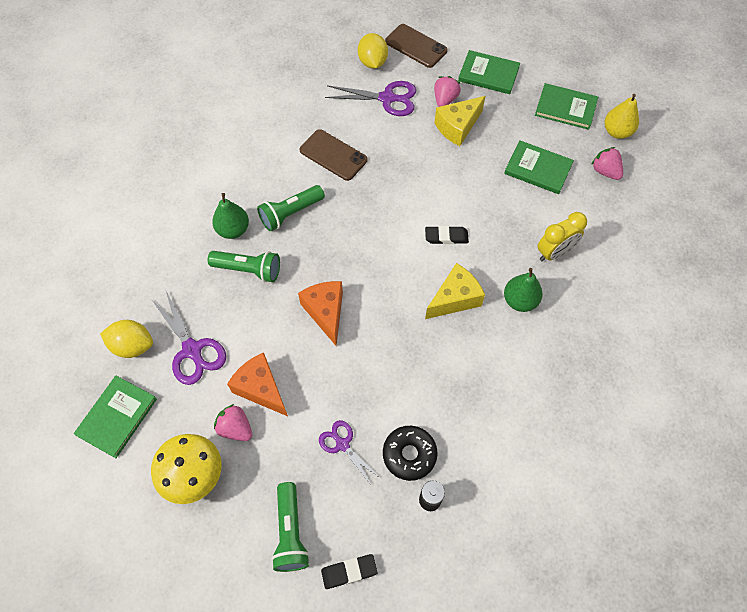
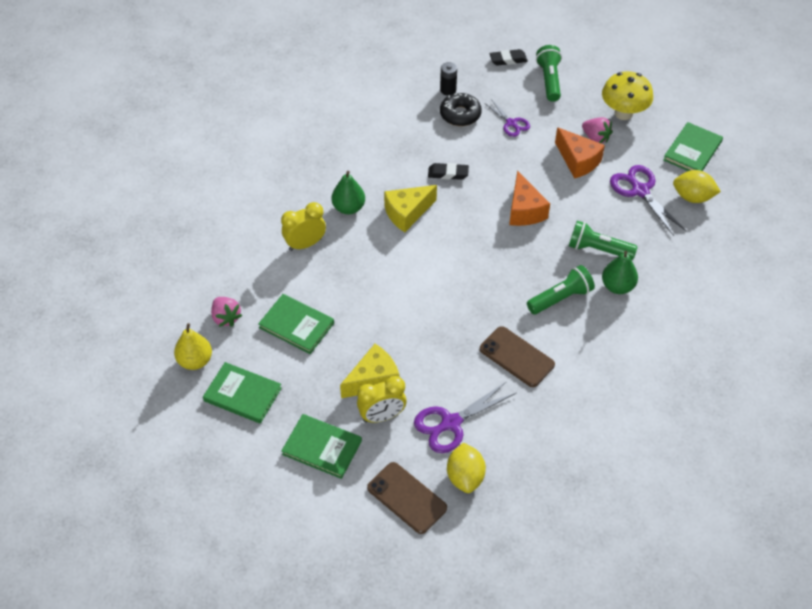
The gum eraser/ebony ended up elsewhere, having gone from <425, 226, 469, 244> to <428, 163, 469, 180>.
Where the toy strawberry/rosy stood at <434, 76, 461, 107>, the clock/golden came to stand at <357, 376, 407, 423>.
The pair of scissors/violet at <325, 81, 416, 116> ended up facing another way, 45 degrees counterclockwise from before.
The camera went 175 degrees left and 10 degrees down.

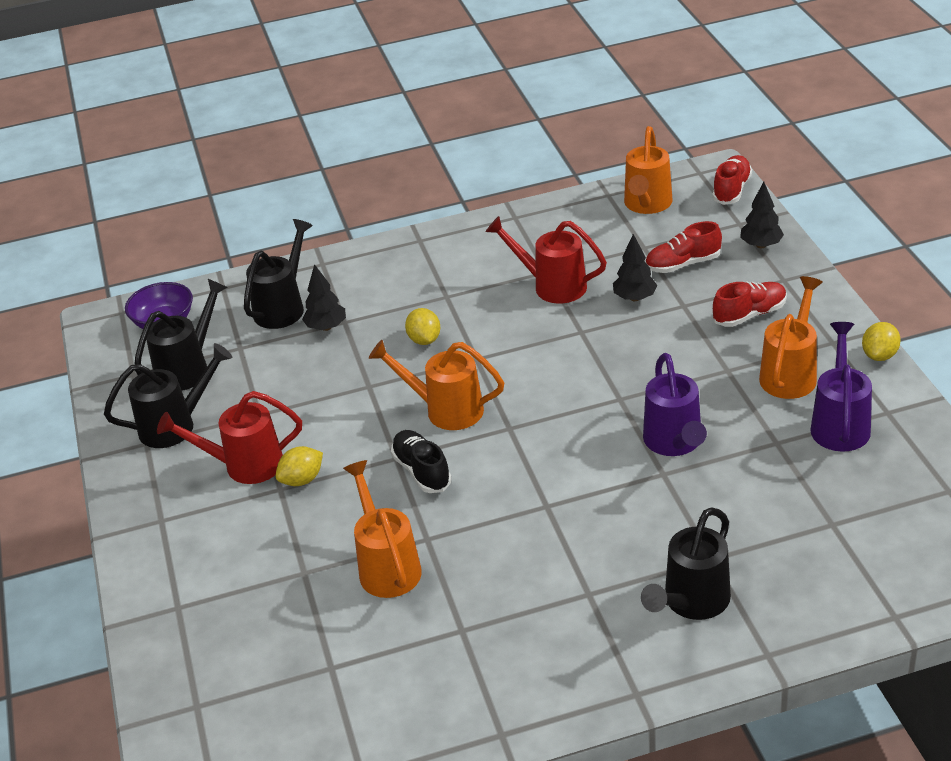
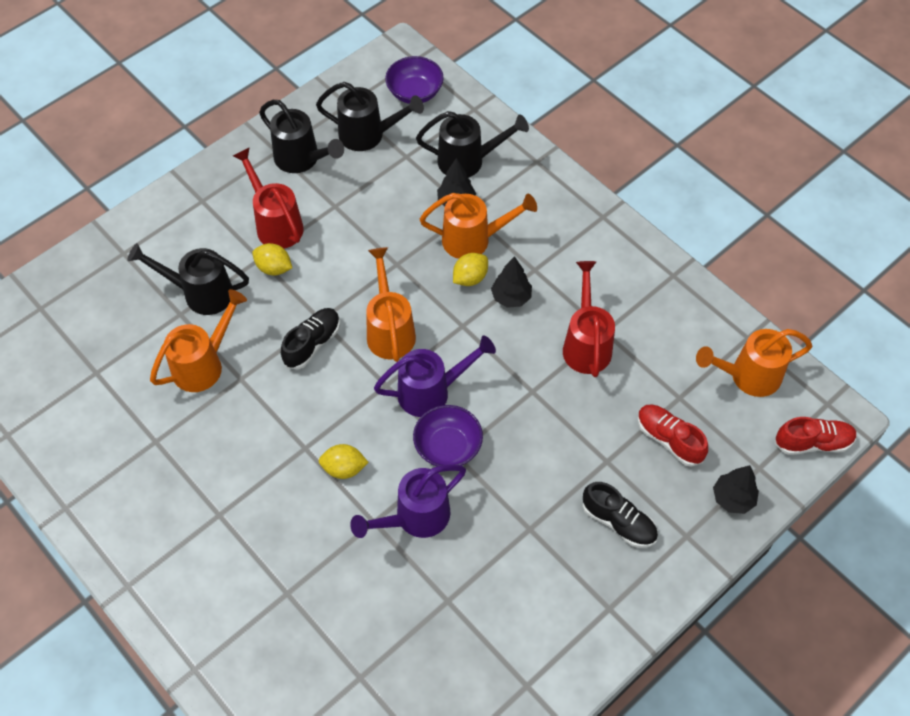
The second view gained the deep dish/violet at <413, 405, 483, 466>.
The tree/ebony ended up elsewhere, having gone from <613, 234, 657, 301> to <491, 256, 532, 308>.
The sprinkling can/ebony ended up elsewhere, having gone from <641, 507, 731, 620> to <127, 243, 249, 315>.
The sprinkling can/orange ended up elsewhere, having gone from <759, 276, 823, 399> to <420, 193, 537, 259>.
The sprinkling can/violet ended up elsewhere, having gone from <810, 322, 872, 452> to <374, 336, 496, 417>.
The toy lemon/golden ended up elsewhere, having gone from <862, 322, 901, 361> to <319, 444, 369, 479>.
What was the sneaker/red at <713, 281, 787, 327> turned into the sneaker/ebony at <583, 482, 658, 548>.
The camera went 60 degrees right and 20 degrees up.

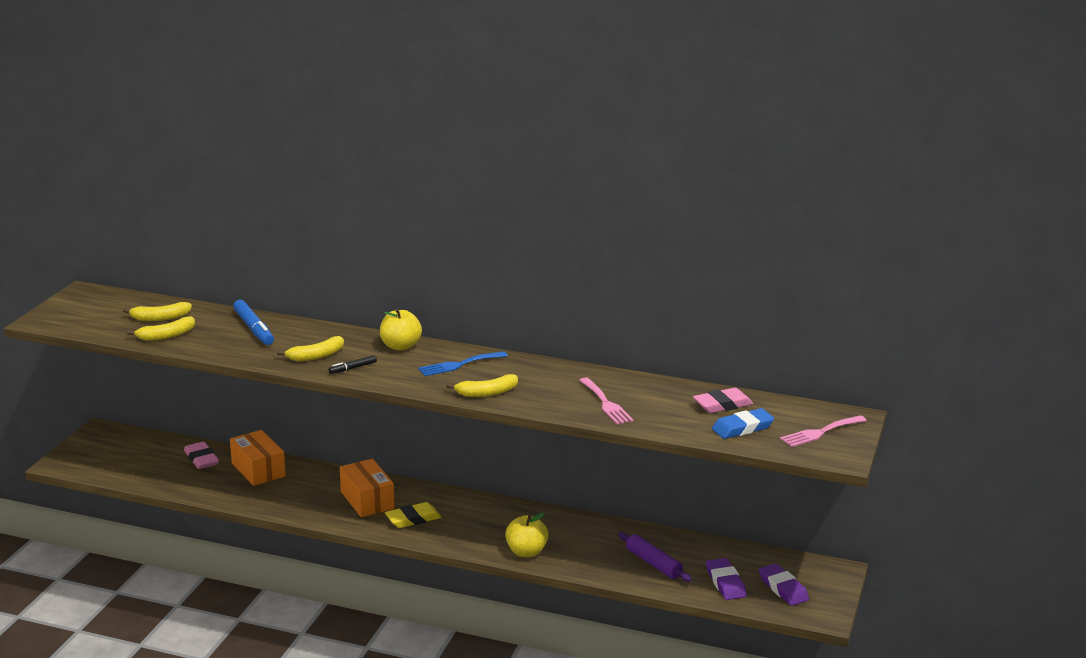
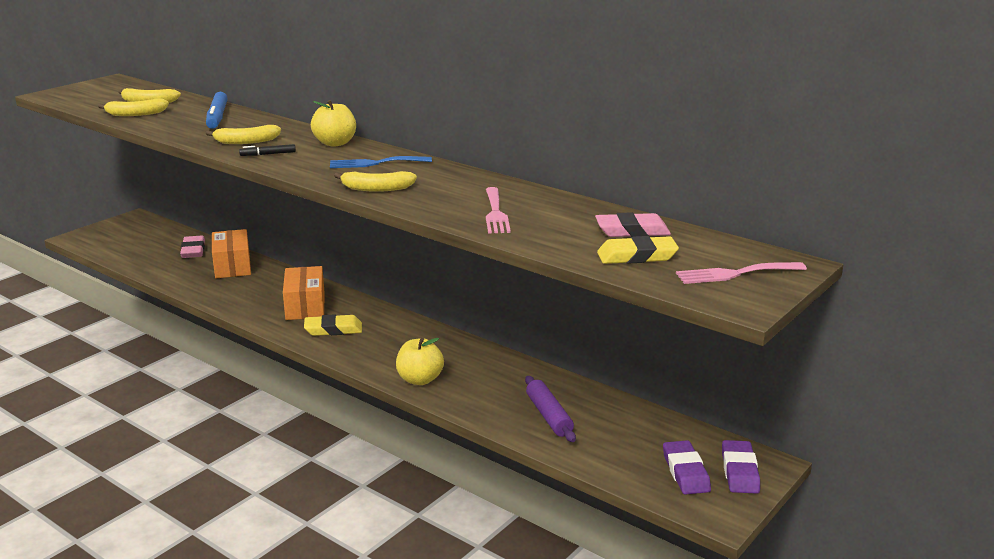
The gum eraser/violet ended up elsewhere, having gone from <706, 558, 747, 600> to <722, 440, 760, 494>.
What was the gum eraser/cobalt at <712, 408, 774, 439> turned into the gum eraser/golden at <597, 236, 679, 264>.
The camera went 20 degrees right and 0 degrees up.

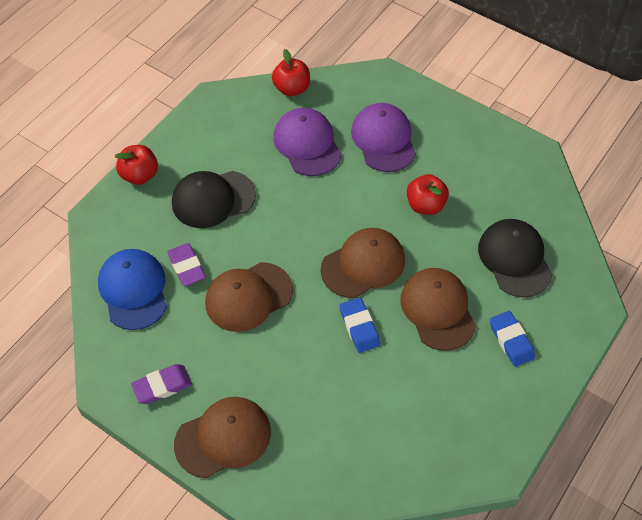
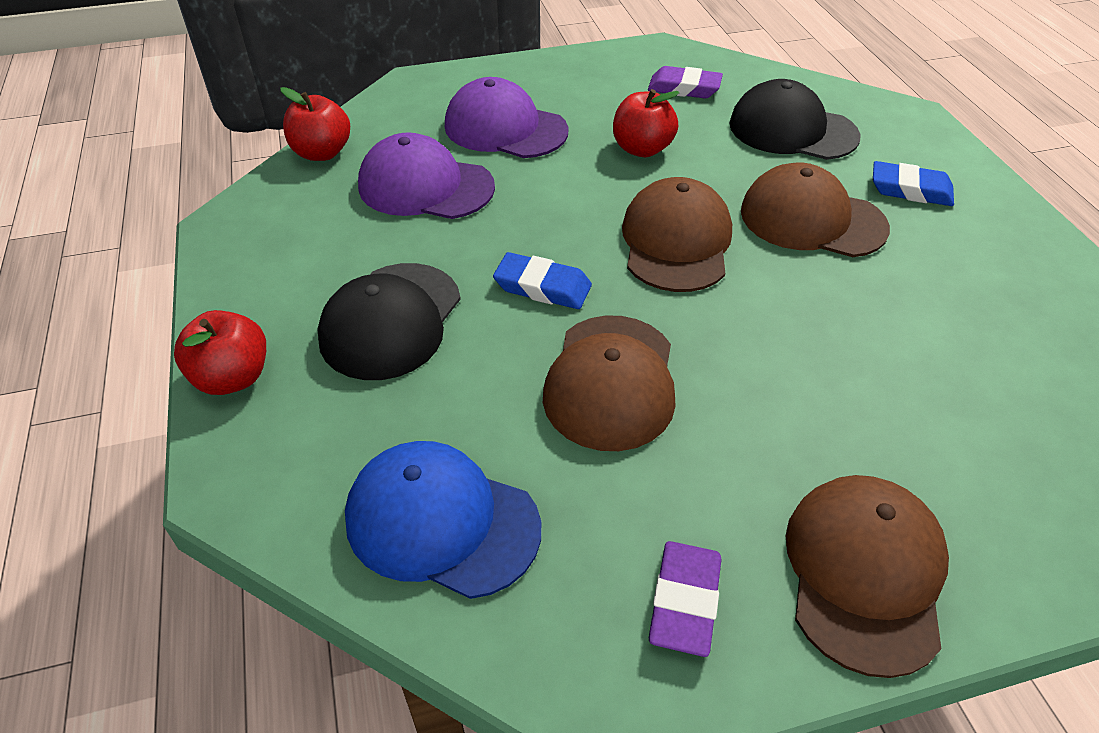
The gum eraser/violet ended up elsewhere, having gone from <167, 243, 206, 286> to <648, 66, 723, 98>.
The gum eraser/cobalt ended up elsewhere, having gone from <339, 298, 380, 353> to <493, 252, 592, 309>.
The camera went 50 degrees left and 10 degrees down.

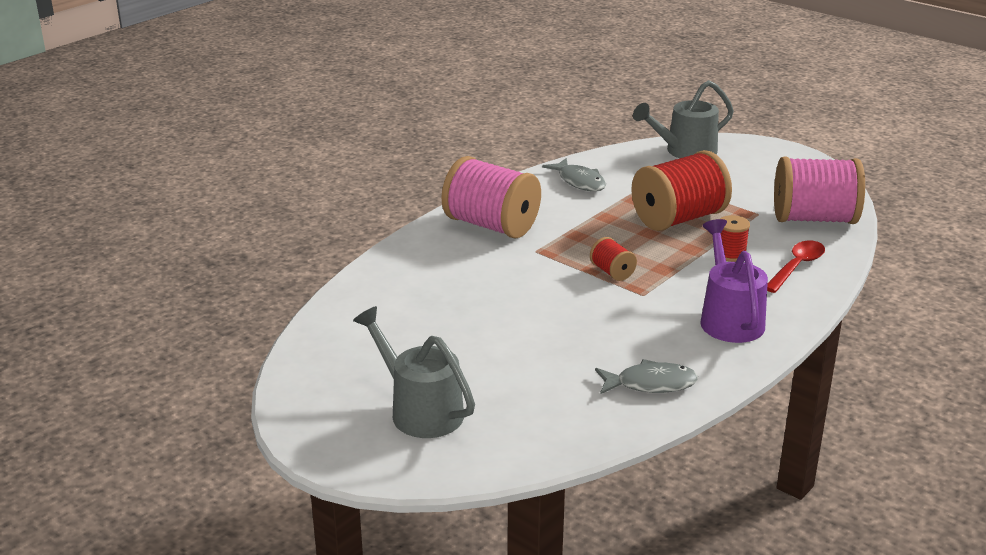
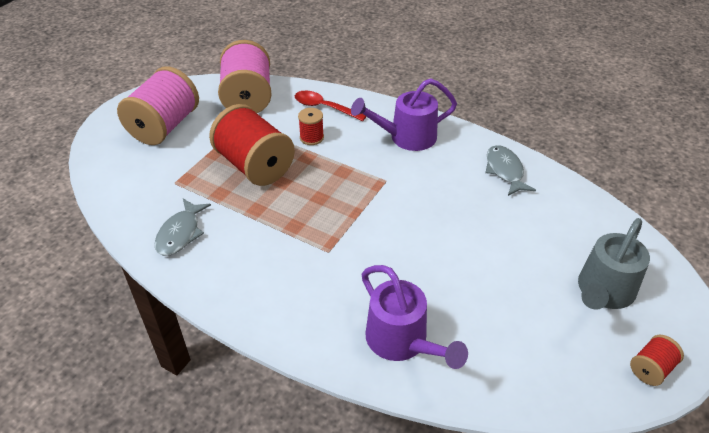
The second view lost the sprinkling can/grey at <633, 80, 734, 158>.
The second view gained the sprinkling can/violet at <361, 265, 468, 369>.
The bobbin/rosy ended up elsewhere, having gone from <442, 156, 541, 239> to <117, 66, 199, 145>.
The bobbin/red ended up elsewhere, having gone from <590, 237, 637, 281> to <630, 335, 684, 386>.
The fish/grey at <542, 158, 606, 191> ended up facing another way, 150 degrees clockwise from before.
The camera went 100 degrees left and 15 degrees up.

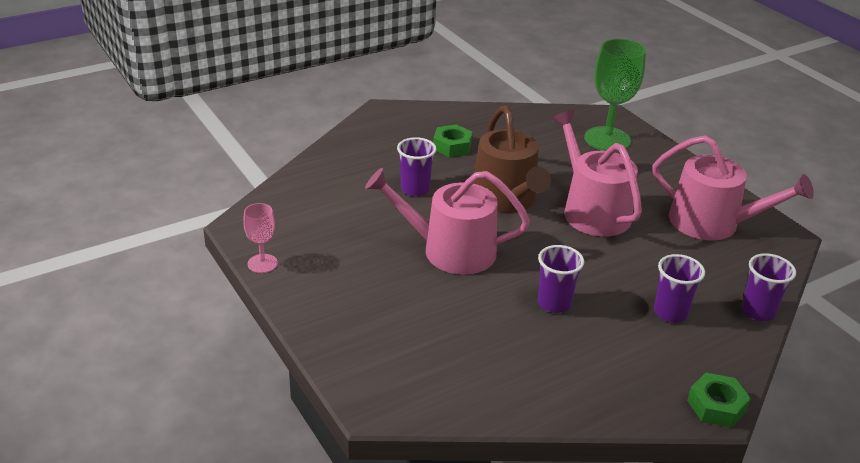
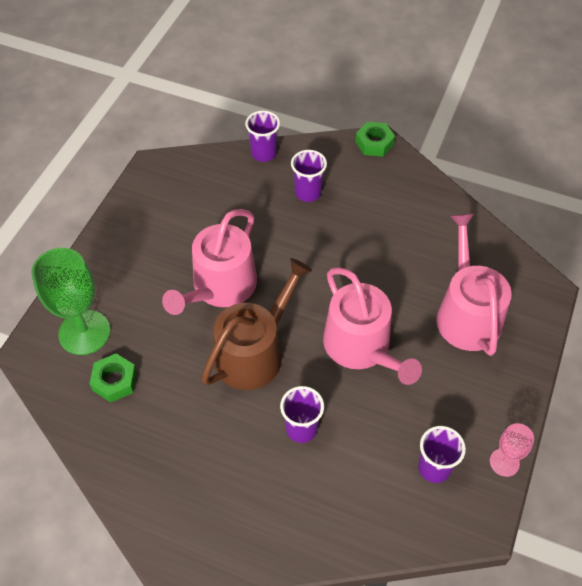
The hexagon nut/leaf-green ended up elsewhere, having gone from <433, 124, 472, 157> to <89, 354, 137, 402>.
The tumbler/violet ended up elsewhere, having gone from <538, 245, 584, 313> to <418, 426, 466, 483>.
The sprinkling can/rosy ended up elsewhere, having gone from <653, 135, 814, 240> to <436, 214, 512, 356>.
The camera went 125 degrees left and 20 degrees up.

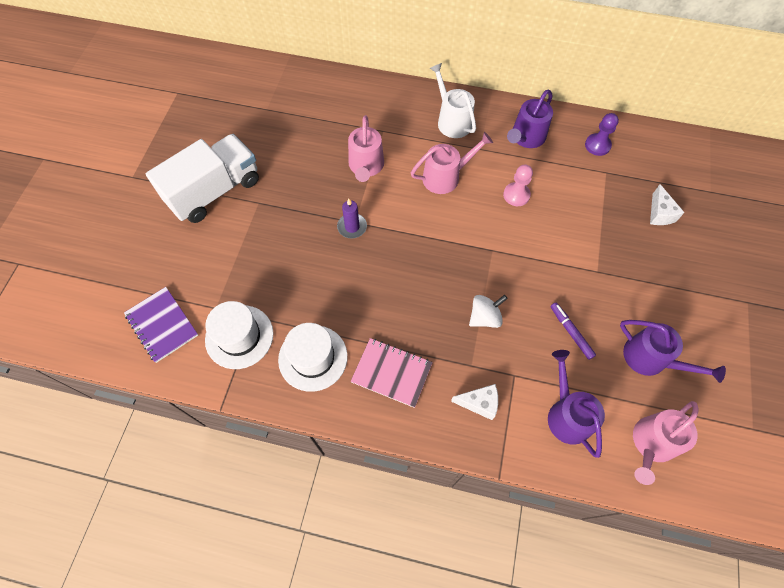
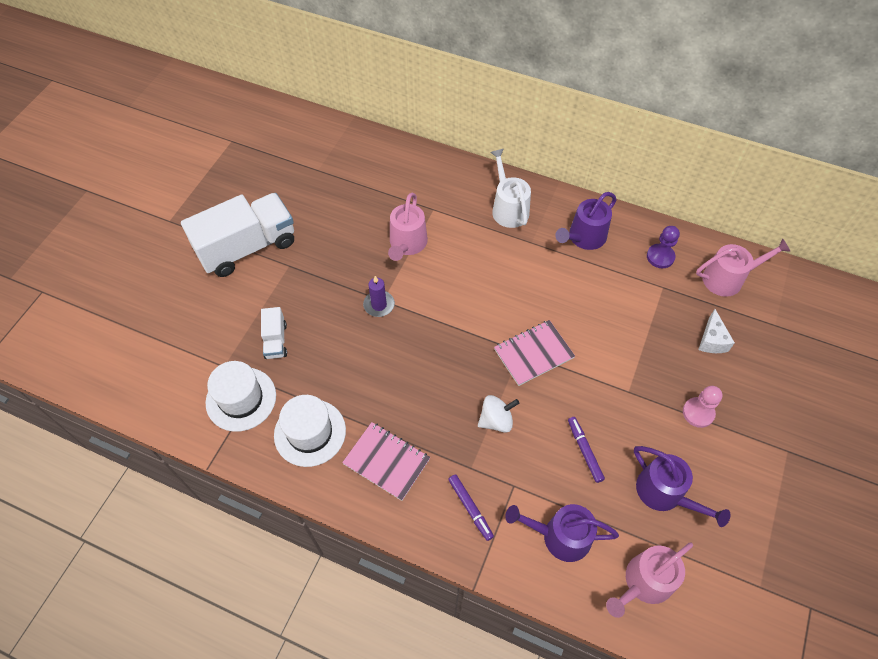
The second view lost the notebook/violet at <124, 287, 198, 363>.
The second view gained the toy truck/pure white at <261, 307, 287, 359>.
The second view gained the notebook/rosy at <494, 320, 575, 386>.
The sprinkling can/rosy ended up elsewhere, having gone from <411, 132, 493, 194> to <696, 239, 791, 297>.
The game pawn/rosy ended up elsewhere, having gone from <503, 165, 533, 206> to <683, 386, 723, 428>.
Where the piece of cheese/pure white stood at <451, 384, 498, 420>, the felt pen/violet came to stand at <448, 474, 494, 541>.
The sprinkling can/violet at <548, 350, 605, 458> ended up facing another way, 75 degrees counterclockwise from before.
The camera went 10 degrees right and 5 degrees down.

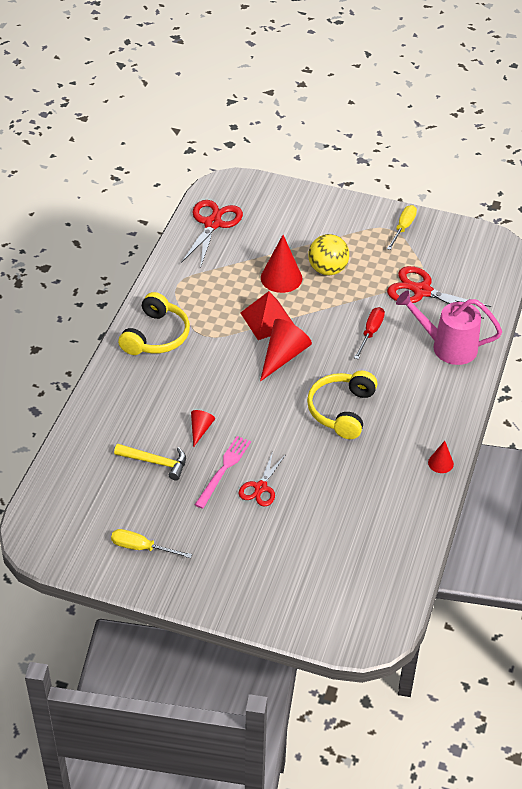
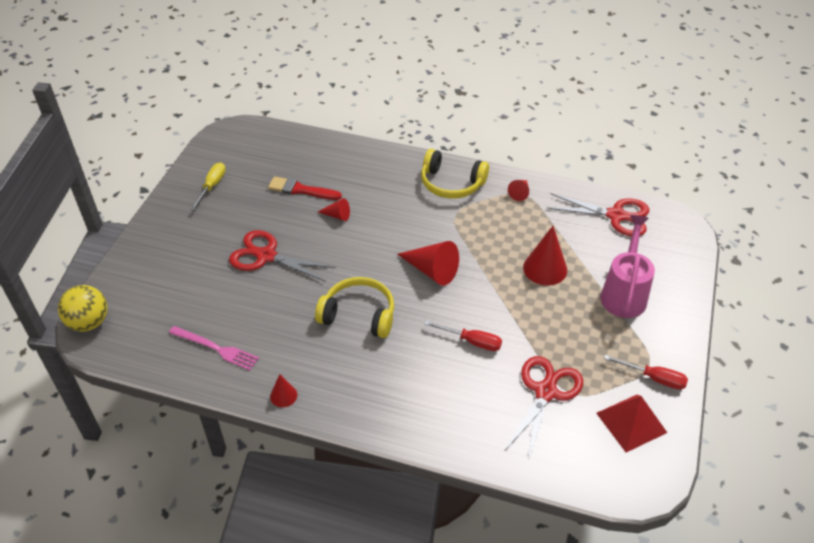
The second view gained the cone shape/red at <508, 180, 529, 201>.
The fork/rosy ended up elsewhere, having gone from <195, 436, 251, 509> to <169, 326, 259, 370>.
The pyramid/red ended up elsewhere, having gone from <240, 291, 294, 340> to <596, 395, 667, 452>.
The ball/golden ended up elsewhere, having gone from <308, 234, 349, 276> to <58, 285, 108, 332>.
The sprinkling can/rosy ended up elsewhere, having gone from <396, 290, 502, 365> to <600, 215, 655, 318>.
Where the hammer/golden stood at <114, 444, 186, 480>, the paint brush/red came to stand at <268, 176, 342, 200>.
What was the flat screwdriver/golden at <387, 205, 417, 250> turned into the flat screwdriver/red at <604, 355, 688, 390>.
The size of the pair of scissors/red at <239, 451, 285, 506> changed by a factor of 1.64.
The camera went 90 degrees right and 0 degrees up.

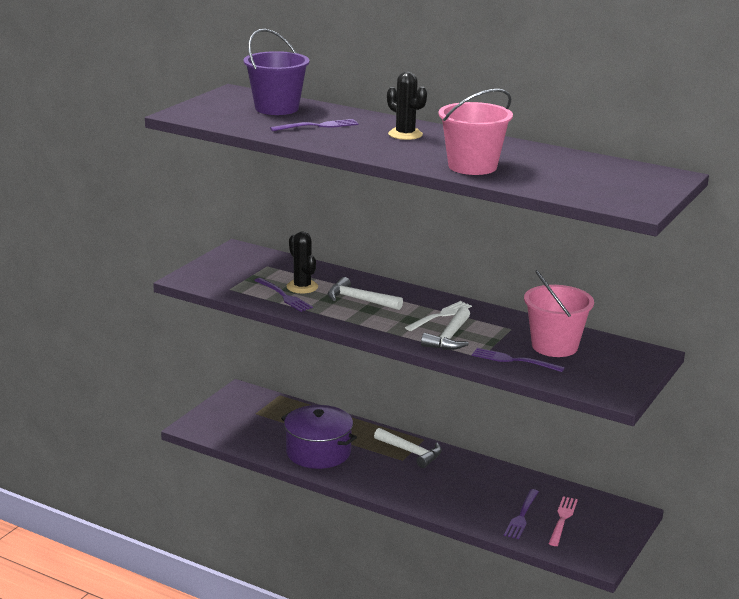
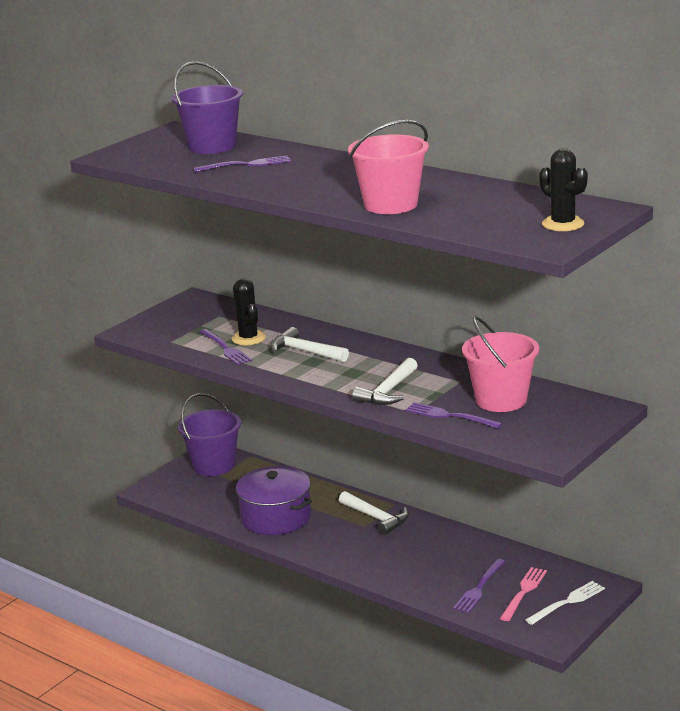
The second view gained the pail/violet at <178, 393, 241, 476>.
The prickly plant/ebony ended up elsewhere, having gone from <387, 71, 427, 140> to <539, 148, 588, 231>.
The fork/pure white ended up elsewhere, having gone from <405, 301, 472, 331> to <526, 581, 605, 625>.
The camera went 10 degrees right and 0 degrees up.

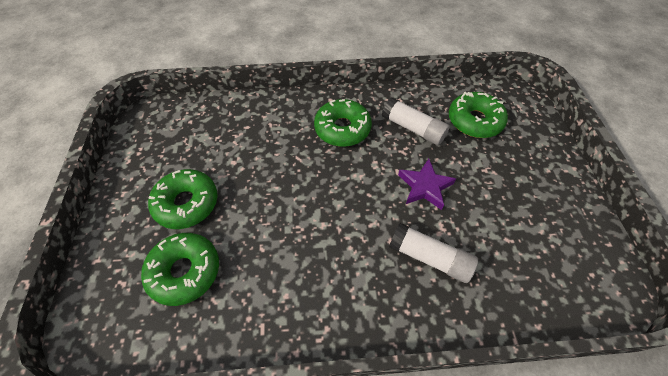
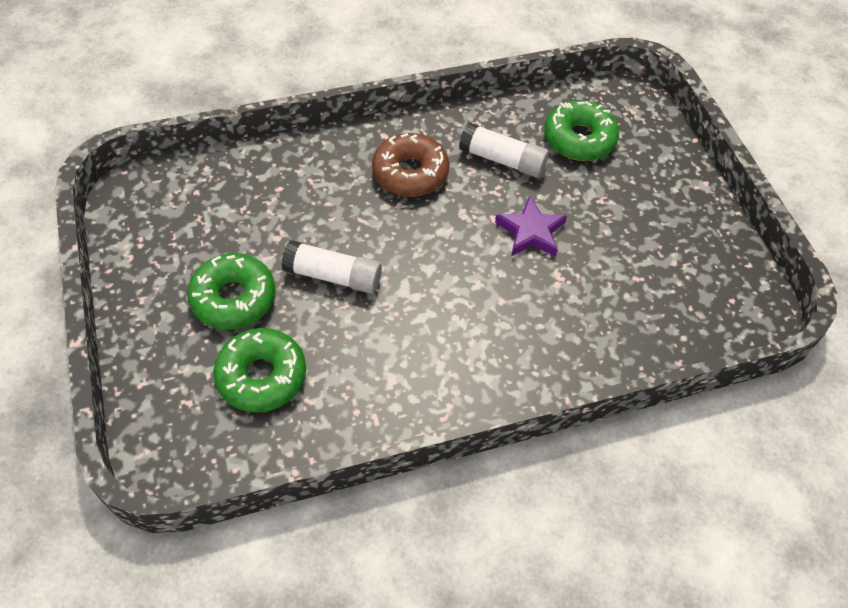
The glue stick/pure white ended up elsewhere, having gone from <389, 223, 478, 283> to <282, 240, 382, 294>.
What was the donut/leaf-green at <314, 99, 372, 147> turned into the donut/russet at <372, 133, 449, 197>.
The camera went 15 degrees left and 0 degrees up.

